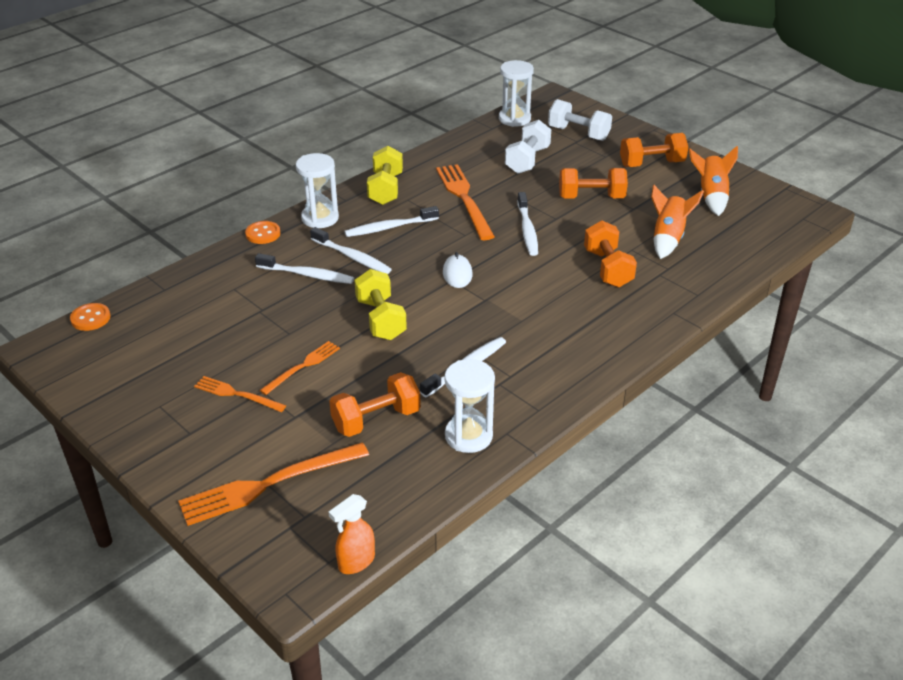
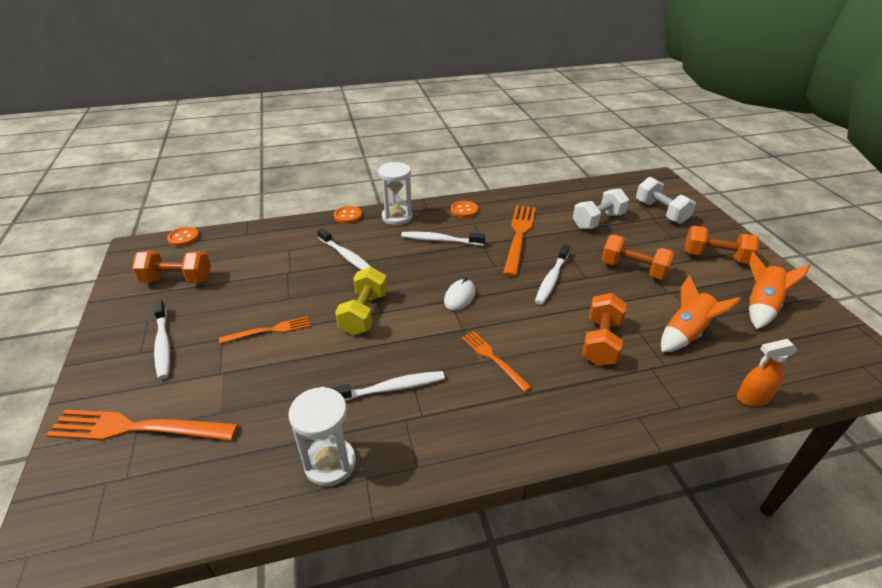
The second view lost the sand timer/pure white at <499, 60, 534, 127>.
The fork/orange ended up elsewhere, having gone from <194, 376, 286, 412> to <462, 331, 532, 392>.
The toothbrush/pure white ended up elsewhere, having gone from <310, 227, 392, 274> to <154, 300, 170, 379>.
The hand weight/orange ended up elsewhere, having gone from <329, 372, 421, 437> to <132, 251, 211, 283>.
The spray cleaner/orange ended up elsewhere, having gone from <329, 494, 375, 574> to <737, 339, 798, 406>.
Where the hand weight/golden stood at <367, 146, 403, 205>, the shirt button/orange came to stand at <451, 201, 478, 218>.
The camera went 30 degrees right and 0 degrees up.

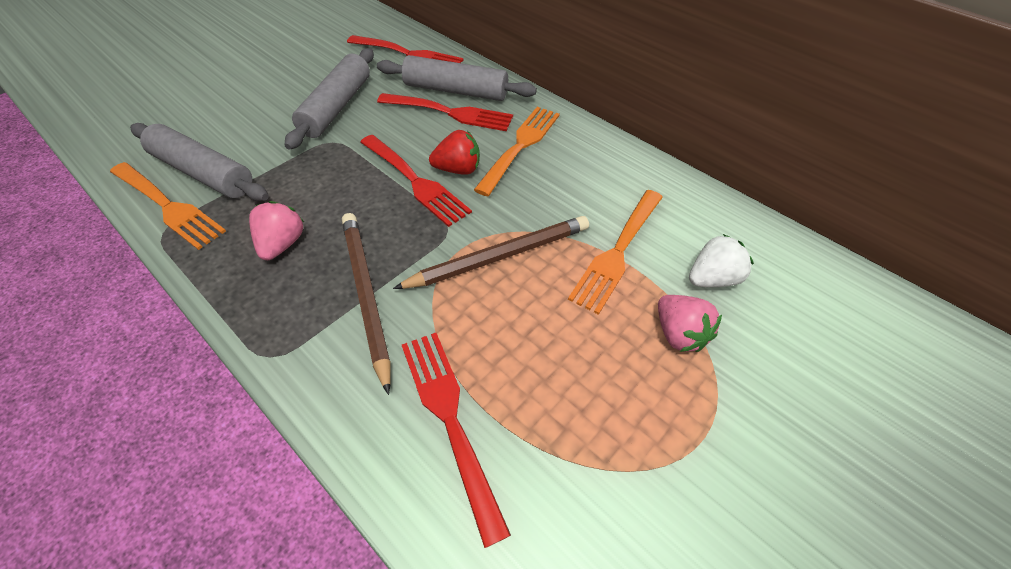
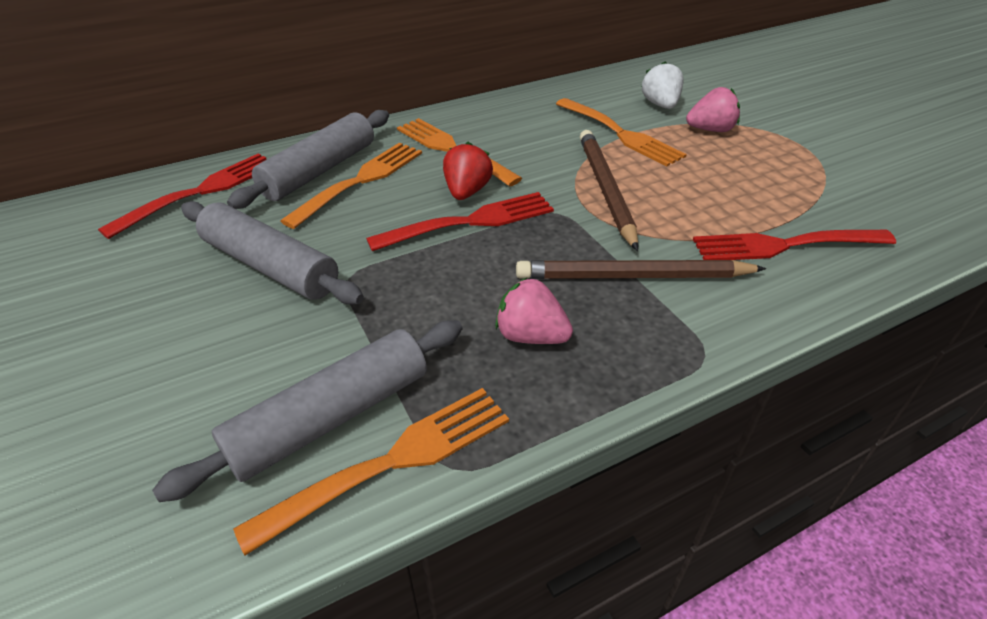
What was the fork/red at <377, 93, 513, 131> turned into the fork/orange at <280, 143, 422, 229>.
The camera went 70 degrees left and 10 degrees down.

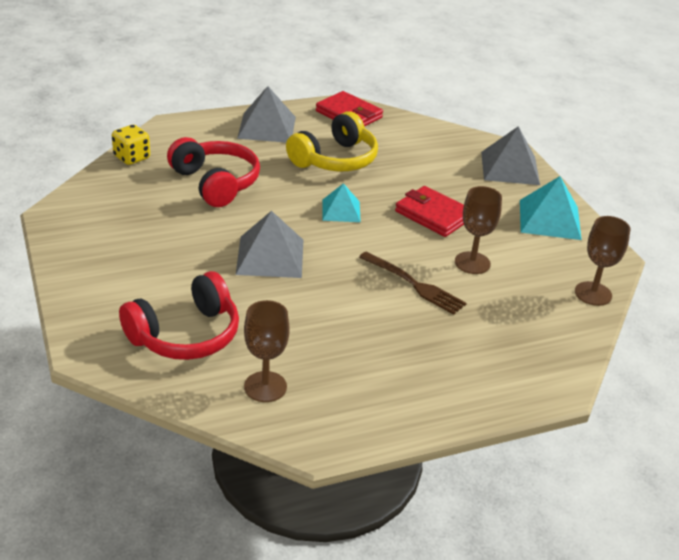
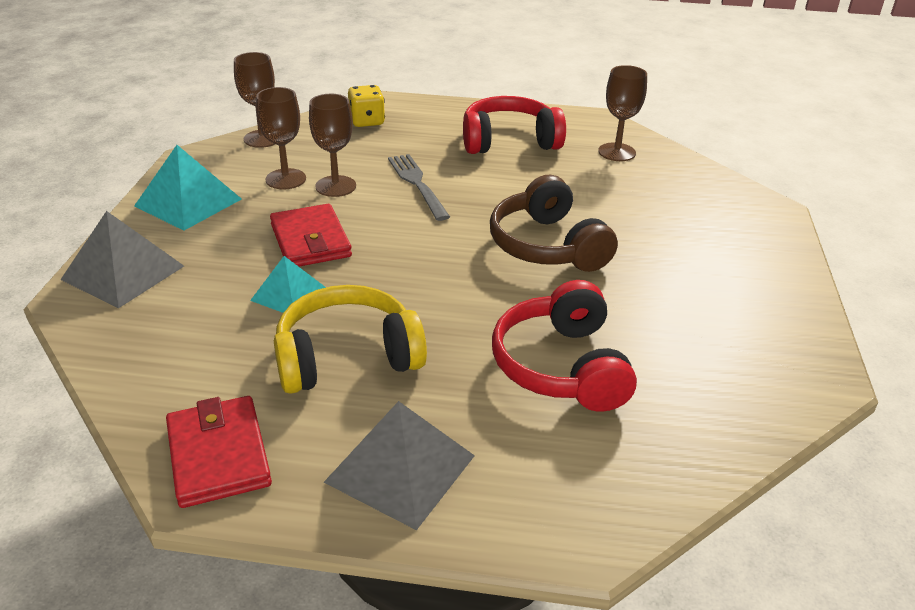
The second view gained the goblet/russet at <256, 87, 306, 189>.
The dice/golden ended up elsewhere, having gone from <112, 125, 150, 165> to <348, 85, 385, 127>.
The headphones/red ended up elsewhere, having gone from <119, 271, 239, 360> to <463, 96, 566, 154>.
The pyramid/turquoise ended up elsewhere, having gone from <322, 183, 361, 222> to <250, 256, 326, 313>.
Where the pyramid/grey stood at <236, 211, 303, 278>, the headphones/russet came to stand at <490, 175, 618, 272>.
What was the fork/russet at <359, 251, 467, 315> turned into the fork/grey at <388, 154, 450, 221>.
The camera went 150 degrees left and 0 degrees up.

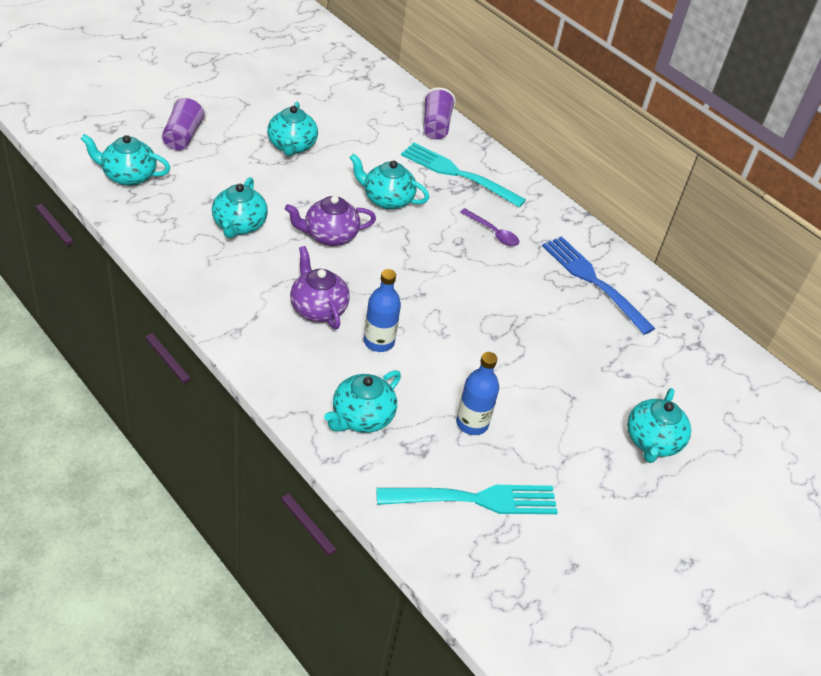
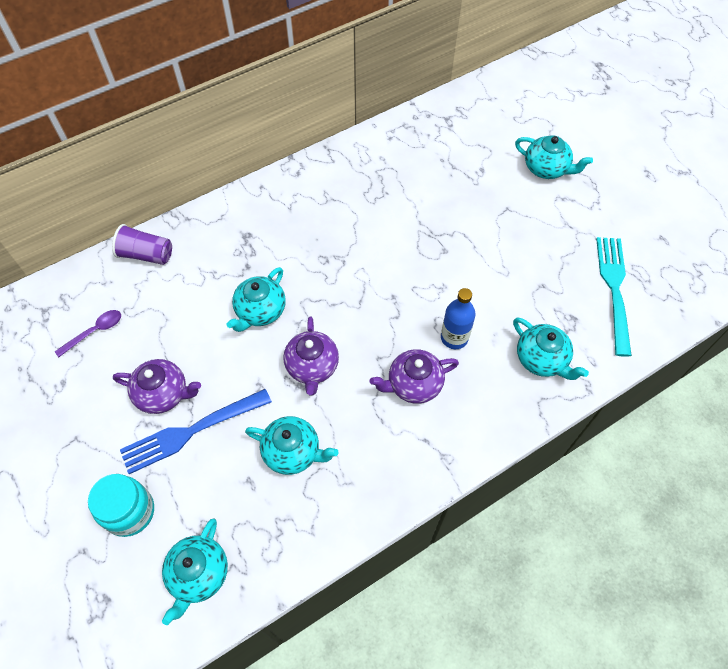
The second view lost the fork/turquoise at <401, 143, 526, 208>.
The second view lost the drink bottle/cobalt at <456, 352, 499, 435>.
The tablespoon/violet ended up elsewhere, having gone from <460, 208, 519, 246> to <55, 310, 121, 357>.
The fork/cobalt ended up elsewhere, having gone from <542, 236, 655, 335> to <120, 389, 272, 474>.
Where the tumbler/violet stood at <162, 96, 207, 151>, the preserve jar/turquoise came to stand at <88, 474, 154, 537>.
What was the china teapot/turquoise at <267, 102, 318, 156> turned into the china teapot/violet at <113, 359, 201, 414>.
The camera went 75 degrees left and 15 degrees up.

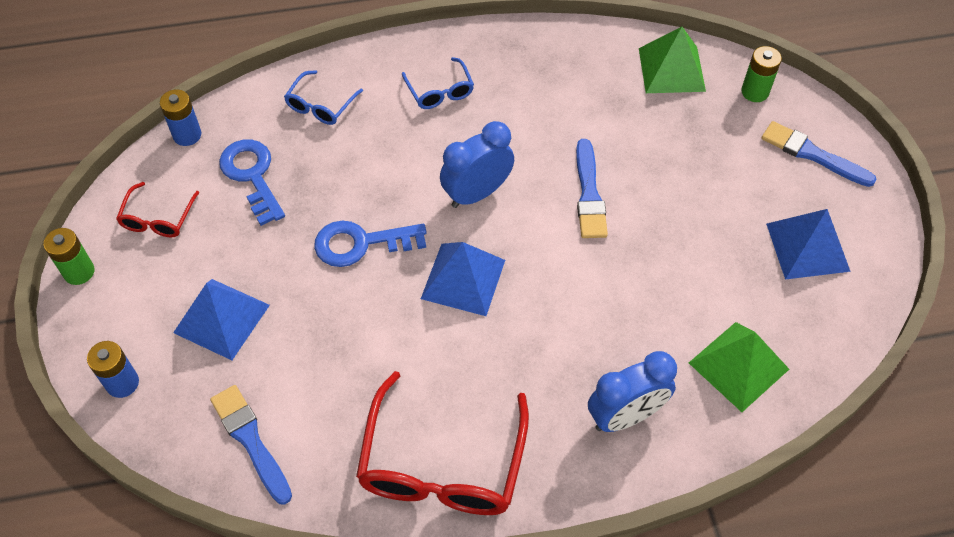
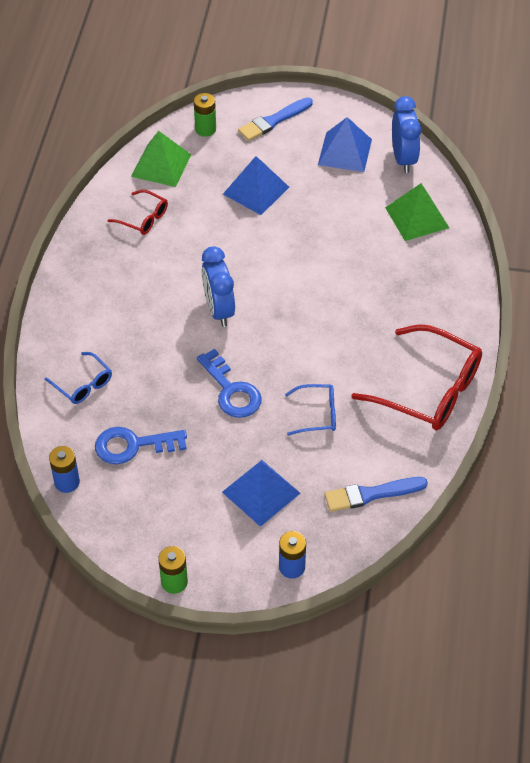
The second view lost the paint brush/cobalt at <576, 139, 608, 238>.
The glasses/red ended up elsewhere, having gone from <116, 182, 199, 237> to <107, 190, 168, 235>.
The glasses/cobalt ended up elsewhere, having gone from <402, 57, 474, 109> to <285, 384, 336, 435>.
The pyramid/cobalt ended up elsewhere, having gone from <421, 242, 505, 316> to <223, 156, 289, 215>.
The clock/cobalt ended up elsewhere, having gone from <588, 351, 677, 432> to <392, 96, 421, 173>.
The latchkey/cobalt at <314, 221, 427, 267> ended up facing another way, 45 degrees counterclockwise from before.
The camera went 70 degrees left and 5 degrees down.

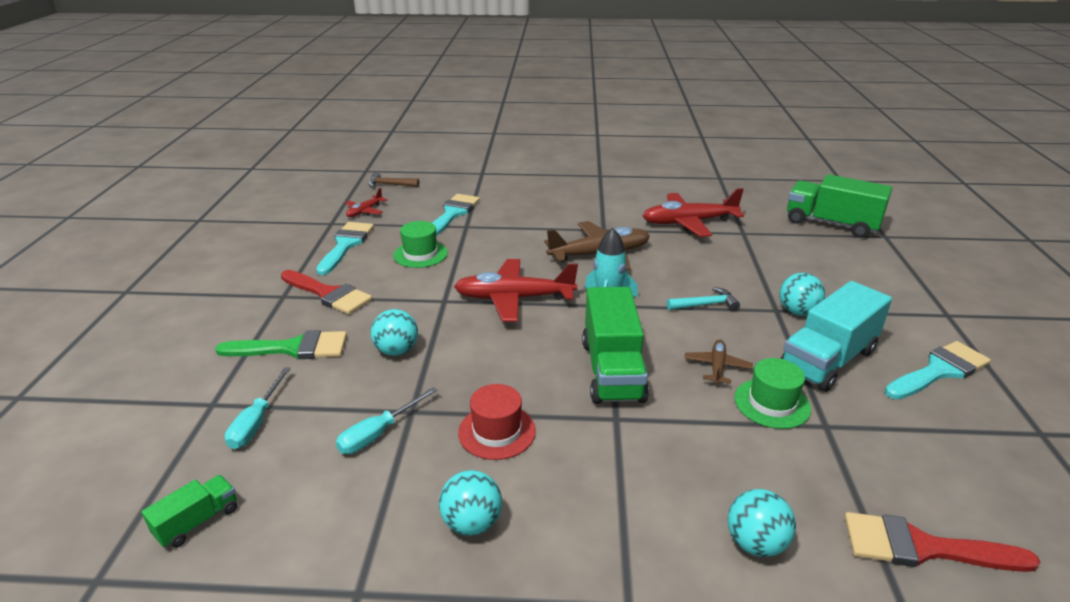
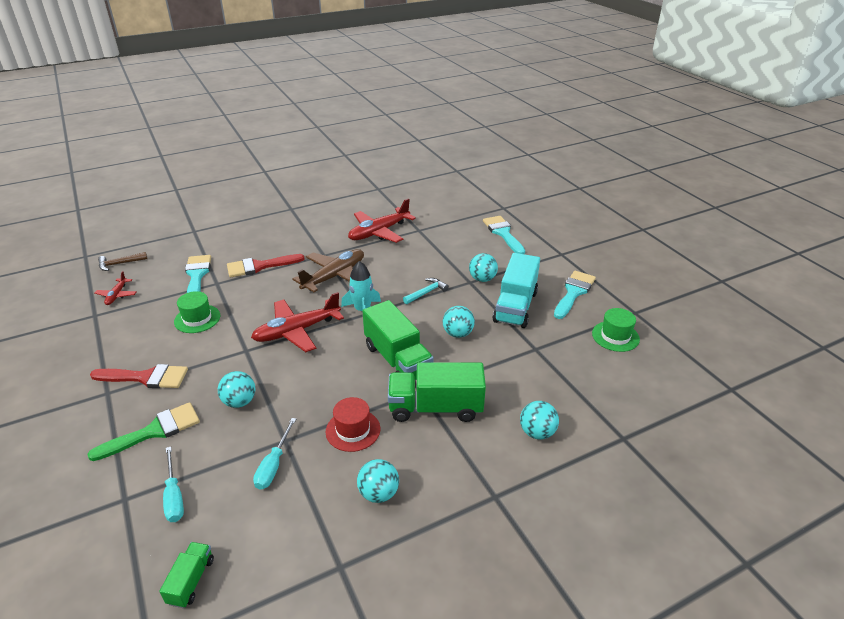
The paint brush/turquoise ended up elsewhere, having gone from <316, 222, 374, 275> to <483, 216, 525, 254>.
The top hat/leaf-green ended up elsewhere, having gone from <734, 358, 811, 429> to <592, 308, 640, 352>.
The toy truck/leaf-green ended up elsewhere, having gone from <787, 174, 892, 238> to <388, 362, 486, 422>.
The paint brush/red ended up elsewhere, having gone from <845, 512, 1040, 572> to <227, 254, 305, 277>.
Where the plane/russet stood at <685, 339, 753, 384>, the ball/turquoise came to stand at <443, 306, 475, 338>.
The camera went 30 degrees left and 5 degrees up.

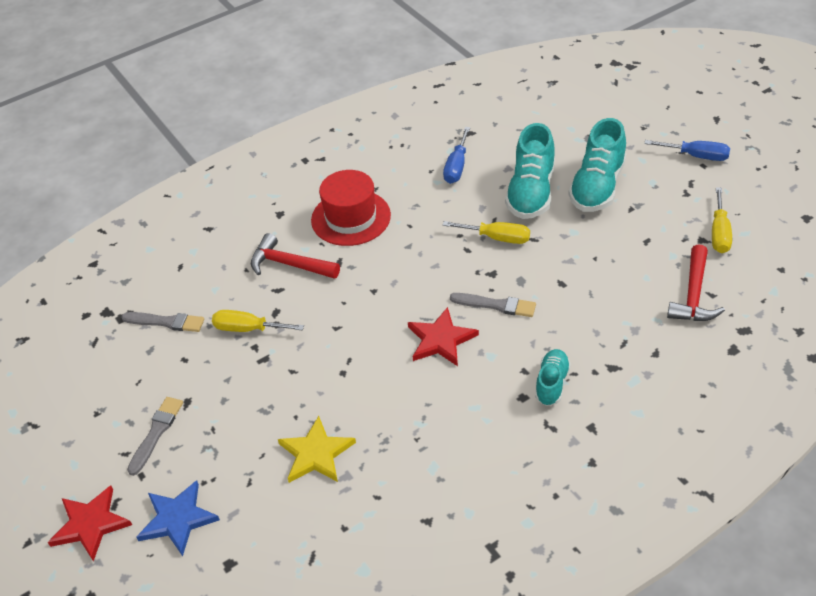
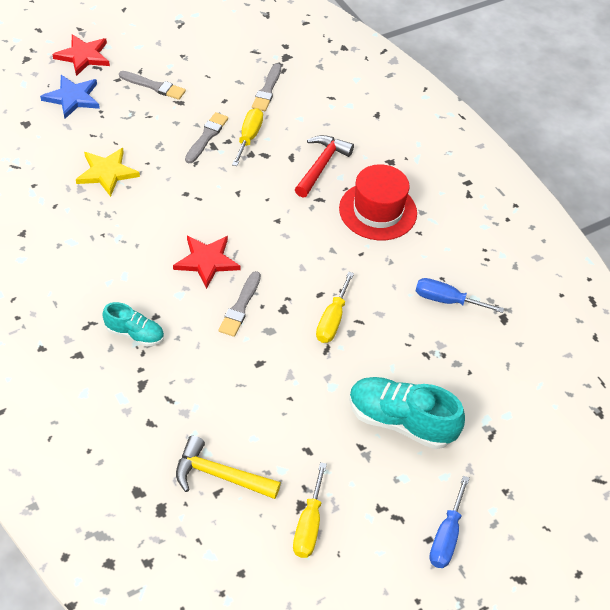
The second view lost the sneaker/turquoise at <505, 123, 555, 219>.
The second view gained the paint brush/grey at <185, 112, 228, 163>.
What was the hammer/red at <667, 244, 725, 321> turned into the hammer/golden at <176, 436, 281, 499>.
The flat screwdriver/golden at <712, 187, 732, 253> ended up facing another way, 90 degrees counterclockwise from before.
The camera went 85 degrees right and 5 degrees up.

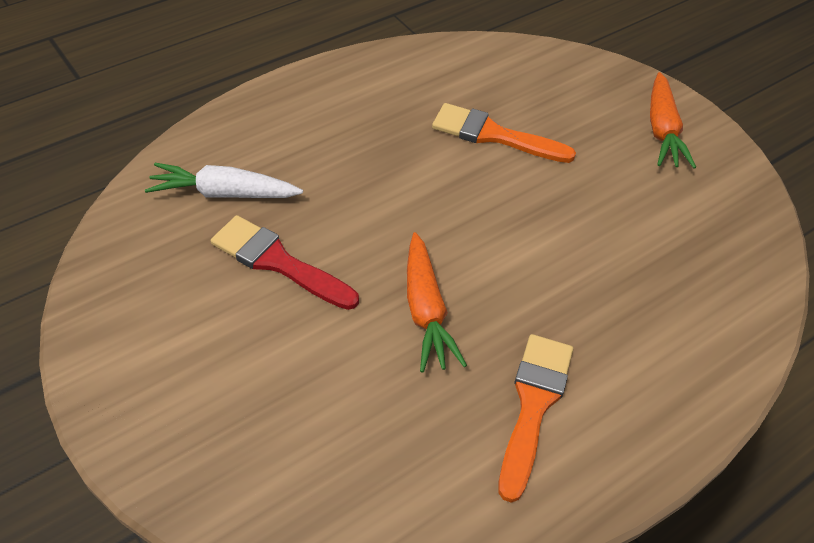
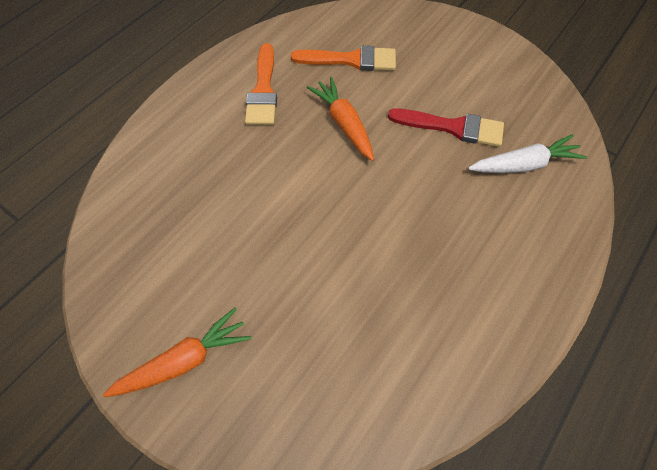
The paint brush/orange ended up elsewhere, having gone from <432, 103, 576, 163> to <291, 46, 396, 71>.
The carrot/orange at <650, 72, 696, 168> ended up facing another way, 75 degrees clockwise from before.
The camera went 165 degrees right and 10 degrees up.

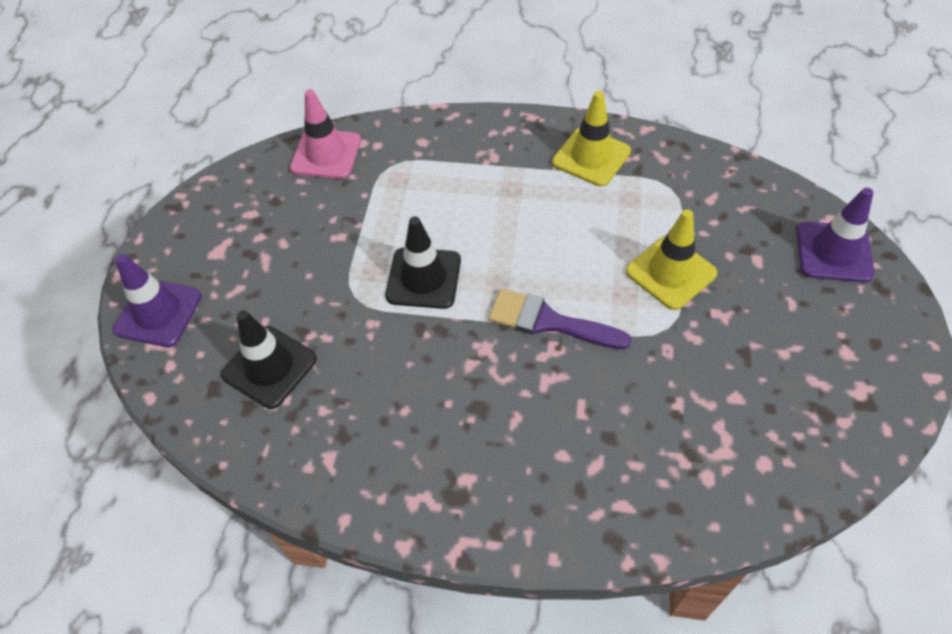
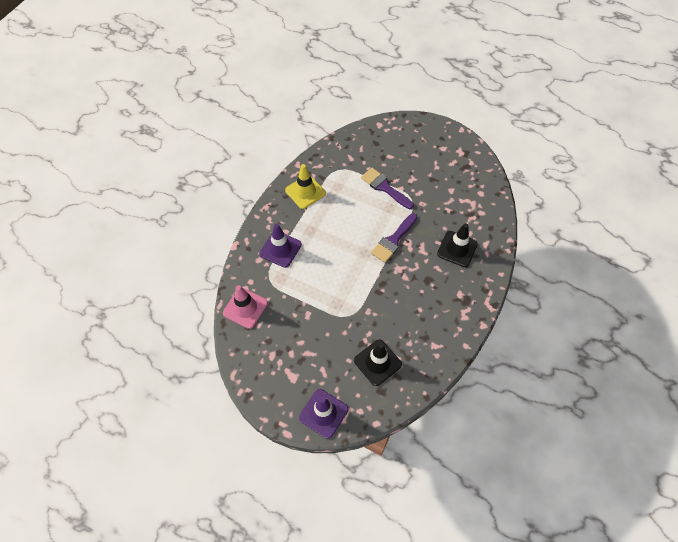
The traffic cone/ebony ended up elsewhere, having gone from <385, 216, 461, 309> to <437, 223, 478, 267>.
The traffic cone/violet ended up elsewhere, having gone from <797, 188, 875, 282> to <259, 224, 302, 268>.
Where the traffic cone/golden stood at <626, 209, 717, 310>, the paint brush/violet came to stand at <361, 168, 414, 210>.
The camera went 75 degrees left and 5 degrees up.

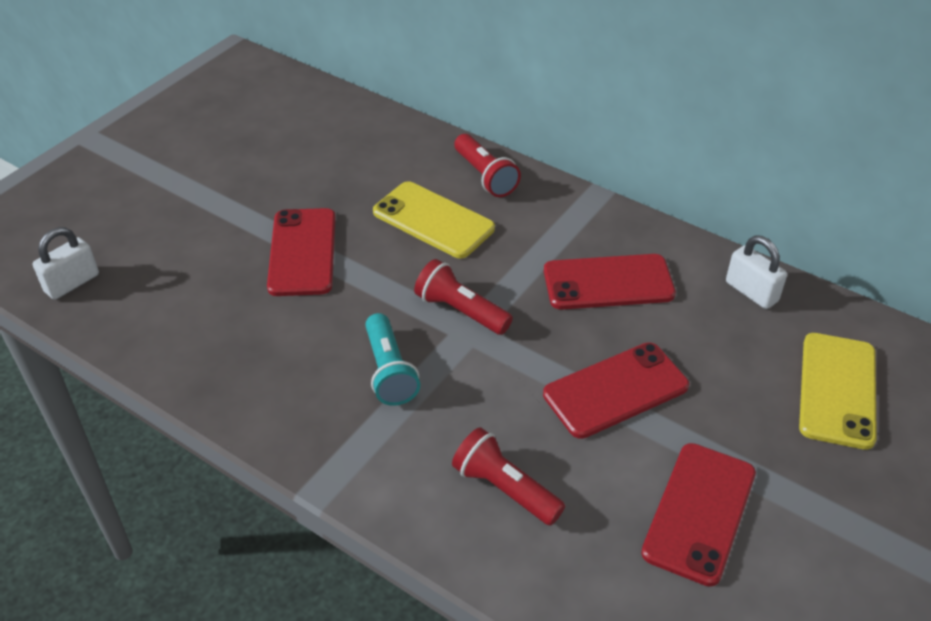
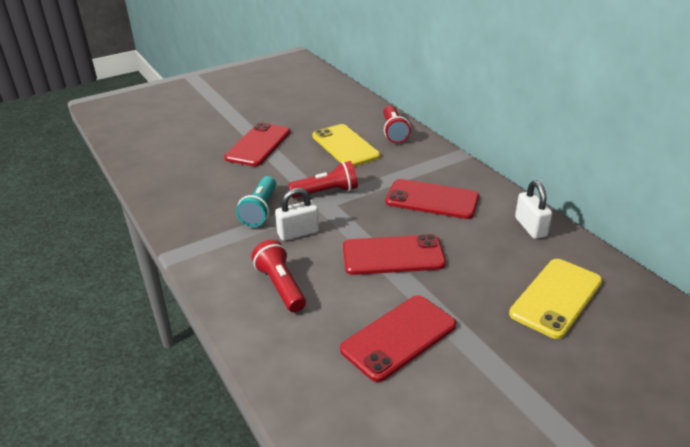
The lock/pure white ended up elsewhere, having gone from <33, 227, 99, 300> to <275, 188, 319, 241>.
The pocket torch/red at <414, 259, 513, 335> ended up facing another way, 105 degrees clockwise from before.
The camera went 25 degrees right and 10 degrees down.

